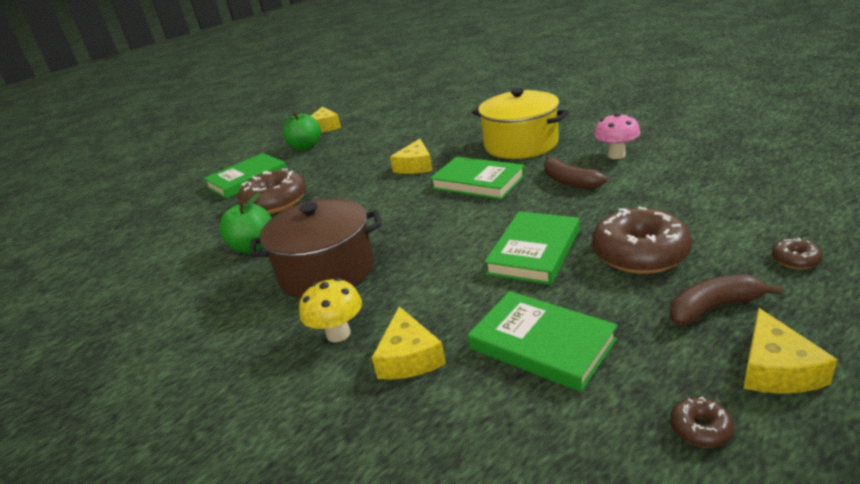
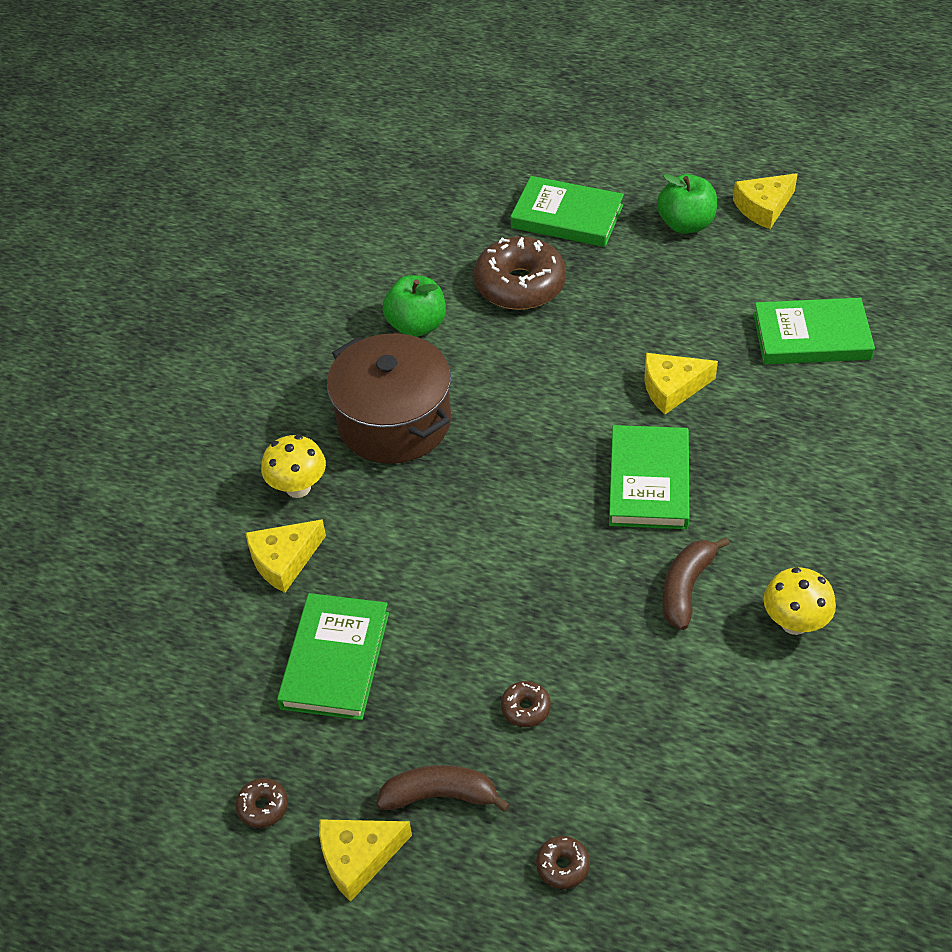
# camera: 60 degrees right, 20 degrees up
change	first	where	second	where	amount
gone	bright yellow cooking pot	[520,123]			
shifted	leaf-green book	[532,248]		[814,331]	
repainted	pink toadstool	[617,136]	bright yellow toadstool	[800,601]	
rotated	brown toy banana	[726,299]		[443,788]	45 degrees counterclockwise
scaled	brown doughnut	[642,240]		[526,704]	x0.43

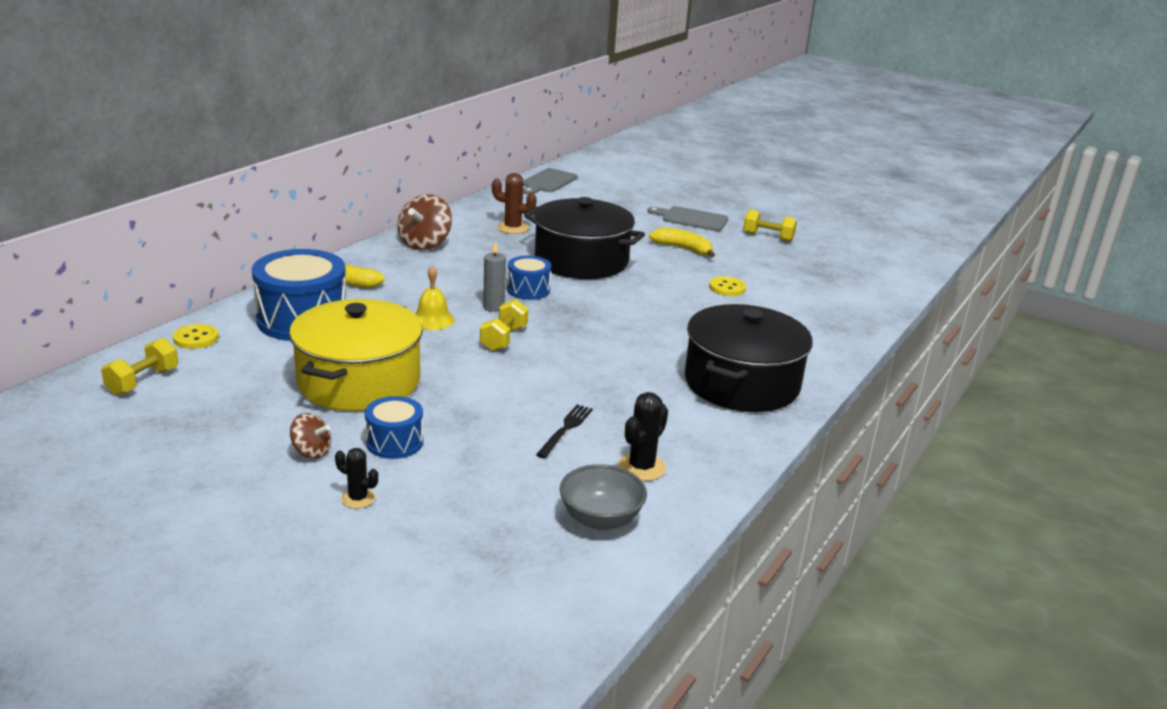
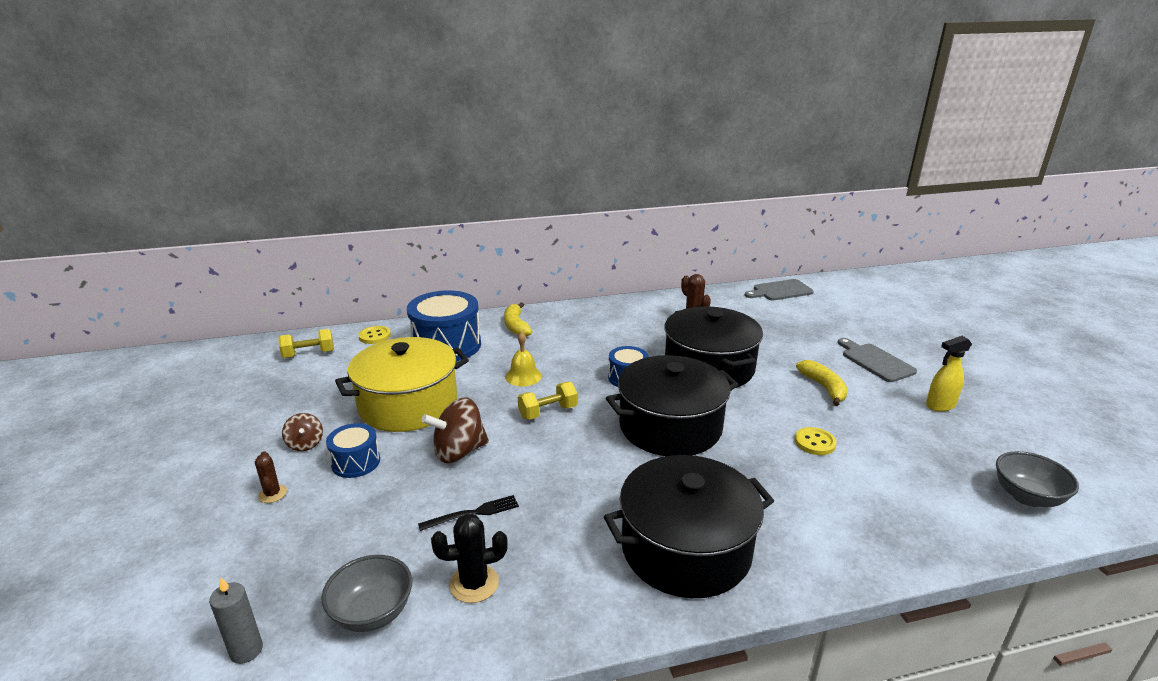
# camera: 45 degrees right, 0 degrees up
change	first	where	second	where	amount
new			black cooking pot	[672,405]	
new			gray deep dish	[1037,479]	
shifted	brown spinning top	[424,222]		[455,430]	
shifted	gray pillar candle	[494,277]		[236,621]	
swapped	bright yellow free weight	[770,225]	bright yellow sprayer	[949,374]	
repainted	black prickly plant	[356,478]	brown prickly plant	[271,477]	

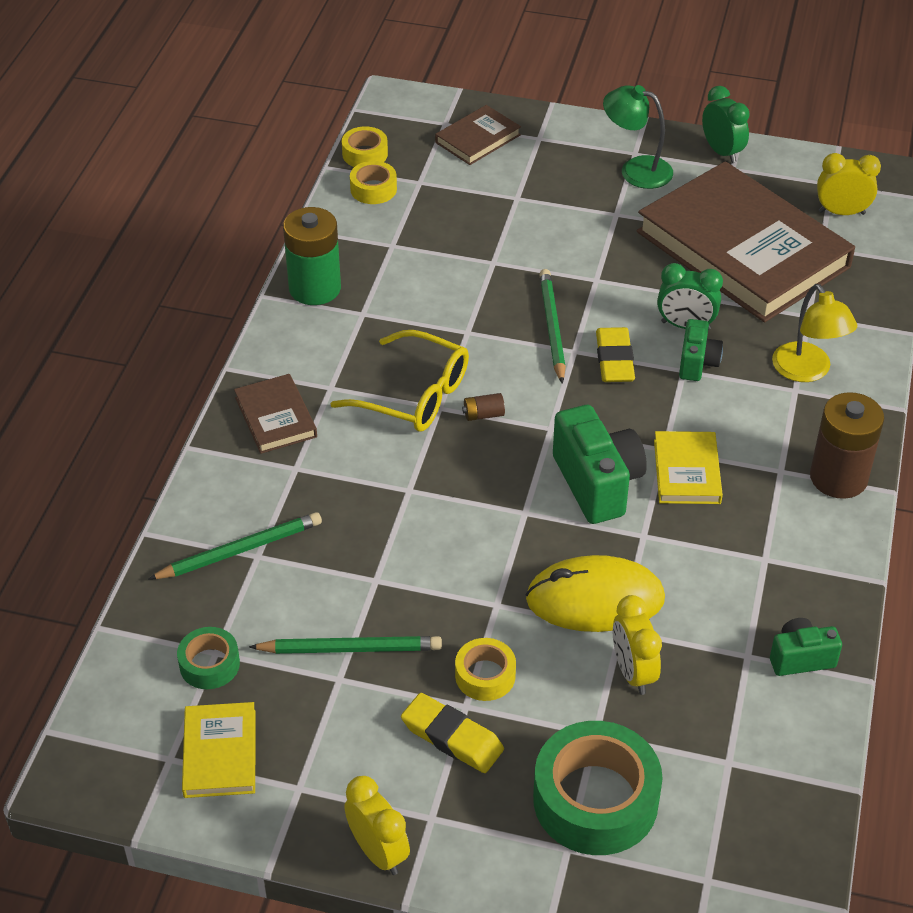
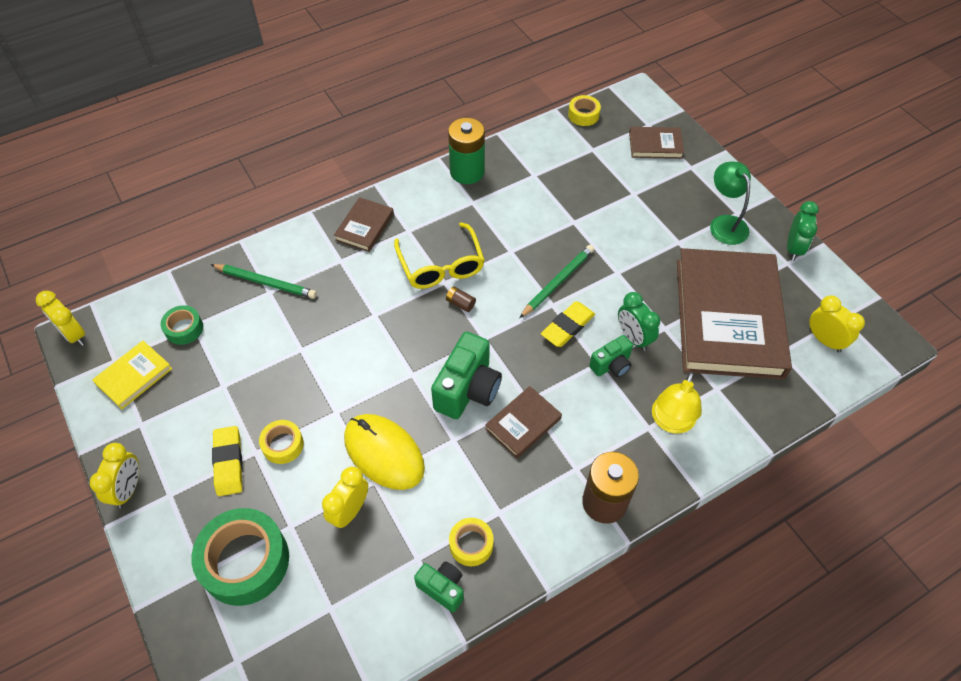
# camera: 45 degrees right, 10 degrees up
change	first	where	second	where	amount
gone	leaf-green pencil	[345,645]			
new			bright yellow alarm clock	[60,318]	
shifted	bright yellow roll of tape	[373,182]		[471,542]	
repainted	bright yellow book	[688,467]	brown book	[523,422]	

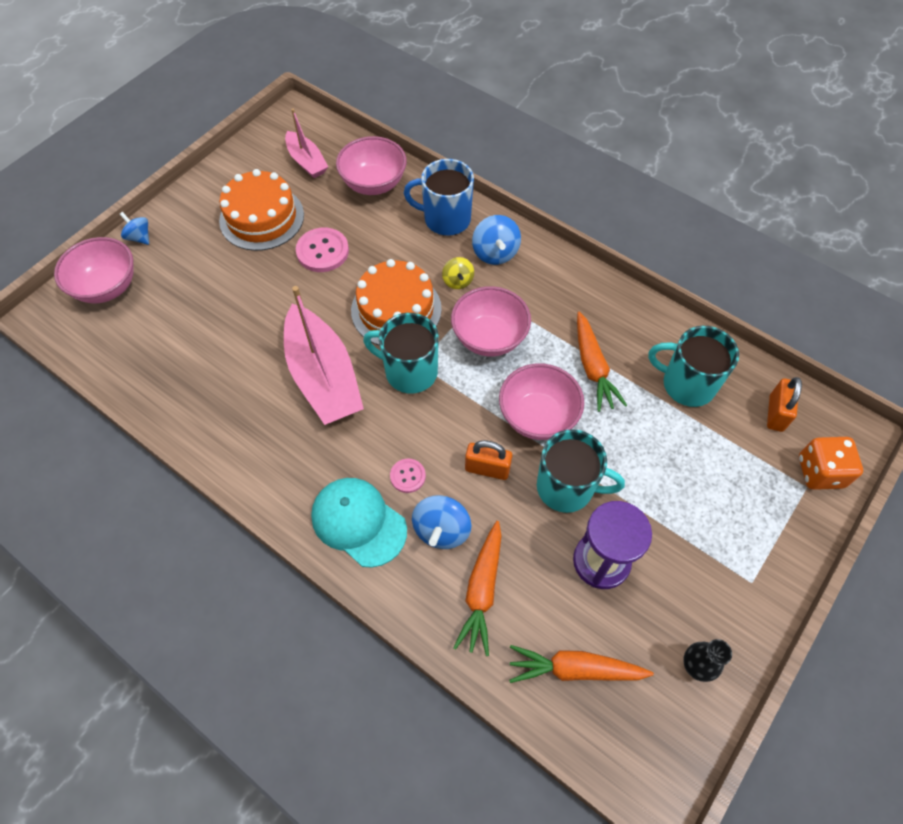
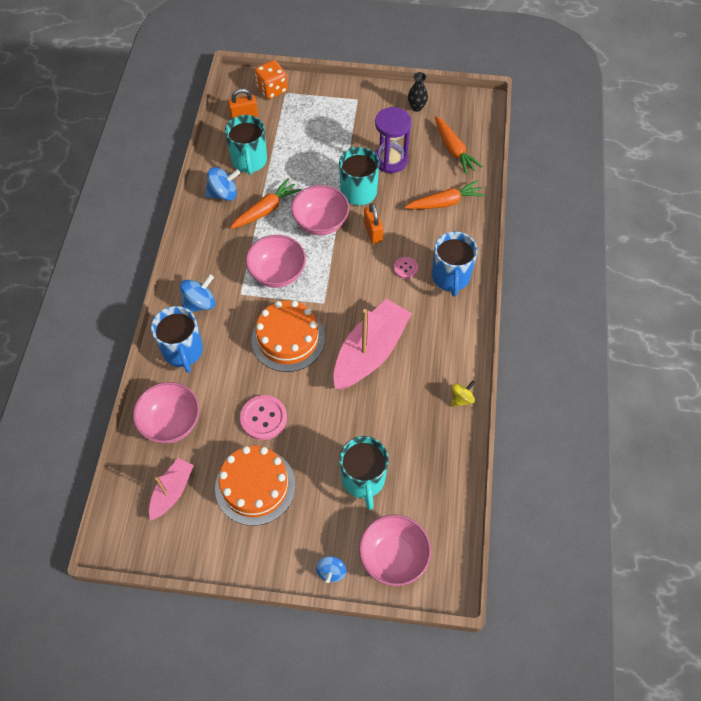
# camera: 120 degrees left, 0 degrees up
change	first	where	second	where	amount
shifted	turquoise coffee mug	[401,353]		[364,473]	
shifted	royal blue spinning top	[441,522]		[222,184]	
shifted	bright yellow spinning top	[458,273]		[463,394]	
swapped	turquoise peaked cap	[359,522]	royal blue coffee mug	[455,264]	

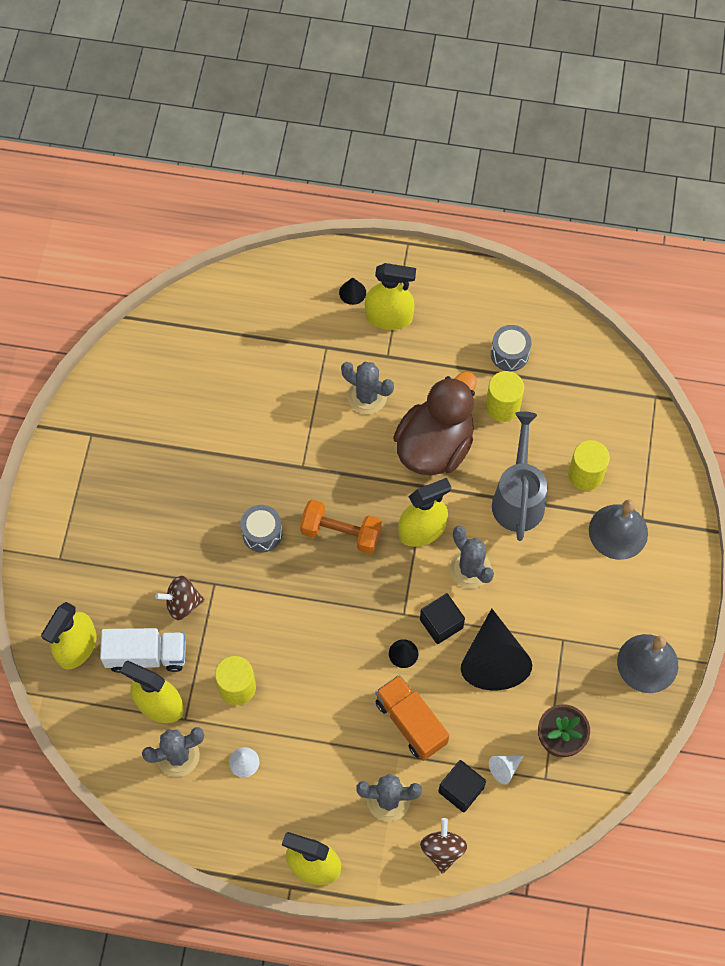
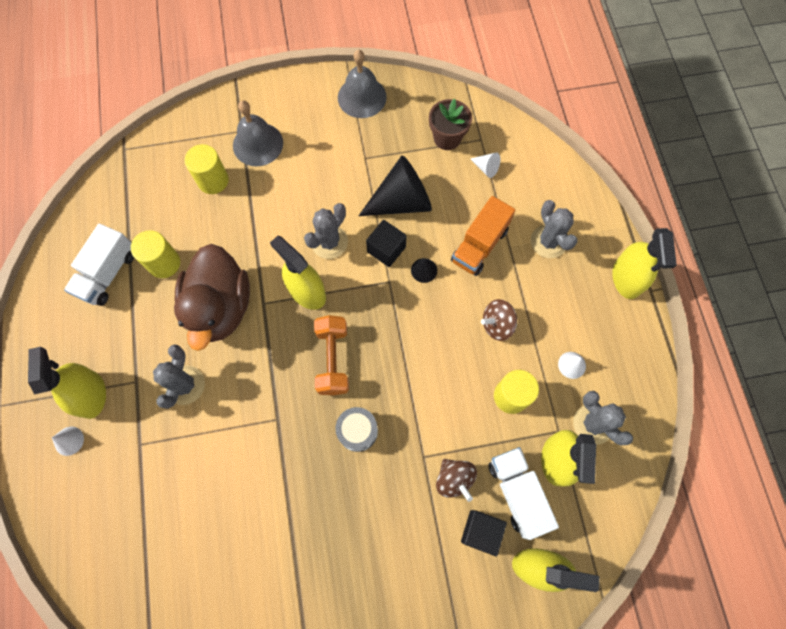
# camera: 110 degrees left, 5 degrees up
change	first	where	second	where	amount
gone	gray watering pot	[519,476]			
shifted	brown spinning top	[443,846]		[499,320]	
shifted	black solid cube	[462,786]		[484,533]	
swapped	gray toy drum	[511,348]	white truck	[99,265]	
repainted	black cone shape	[352,291]	white cone shape	[68,441]	
rotated	brown duck	[435,423]		[212,297]	105 degrees counterclockwise

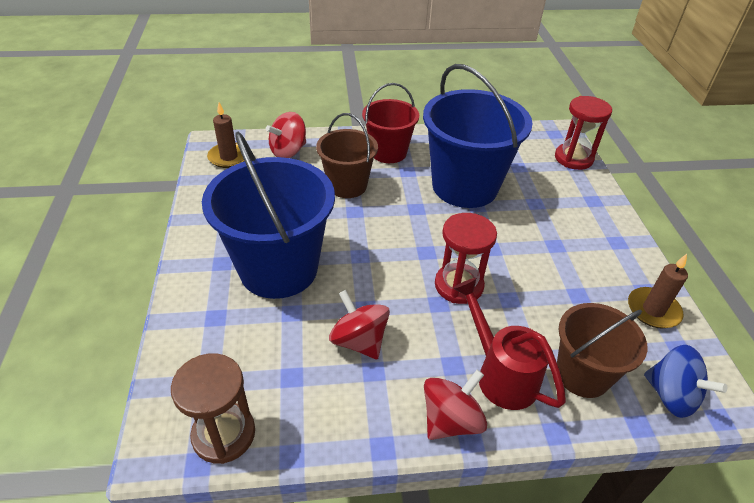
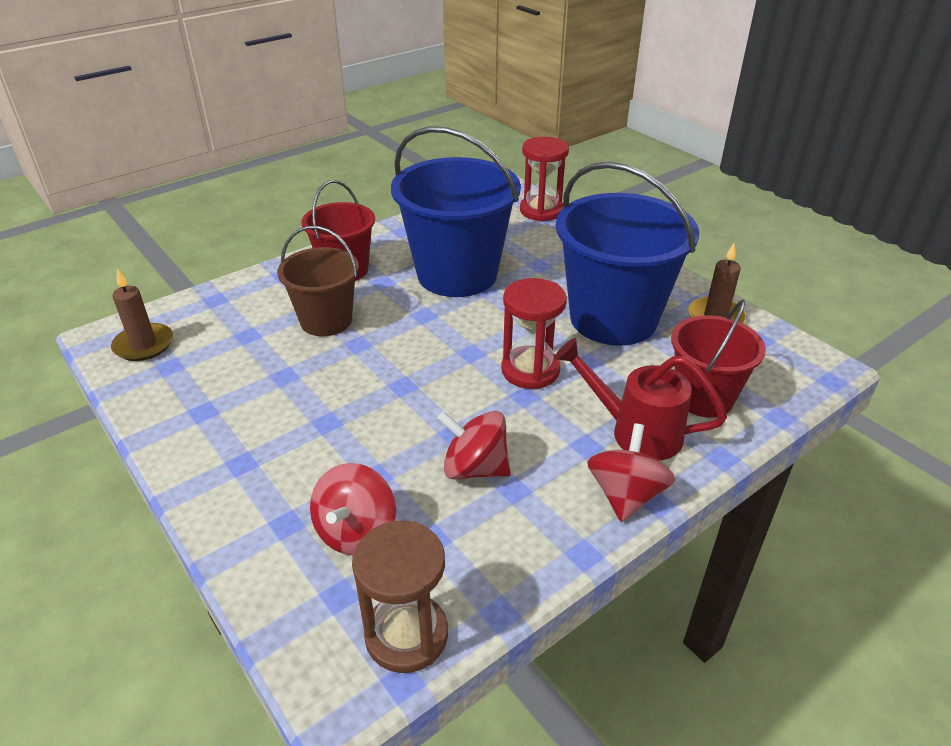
# camera: 30 degrees left, 5 degrees down
change	first	where	second	where	amount
gone	royal blue spinning top	[685,381]			
shifted	royal blue sand bucket	[268,215]		[627,254]	
shifted	scarlet spinning top	[286,135]		[353,509]	
repainted	brown sand bucket	[602,350]	scarlet sand bucket	[718,359]	

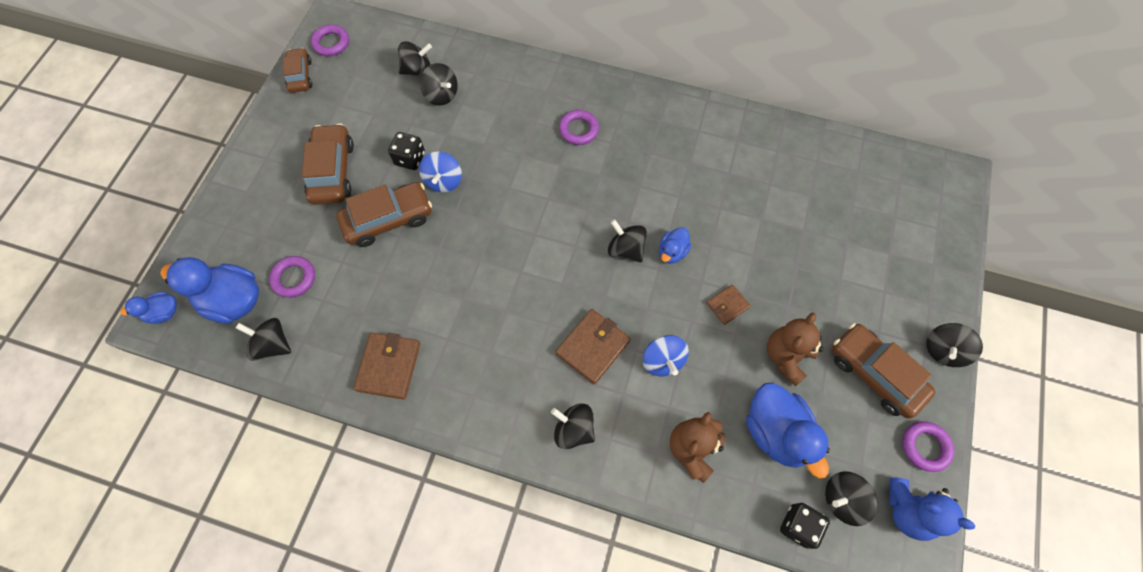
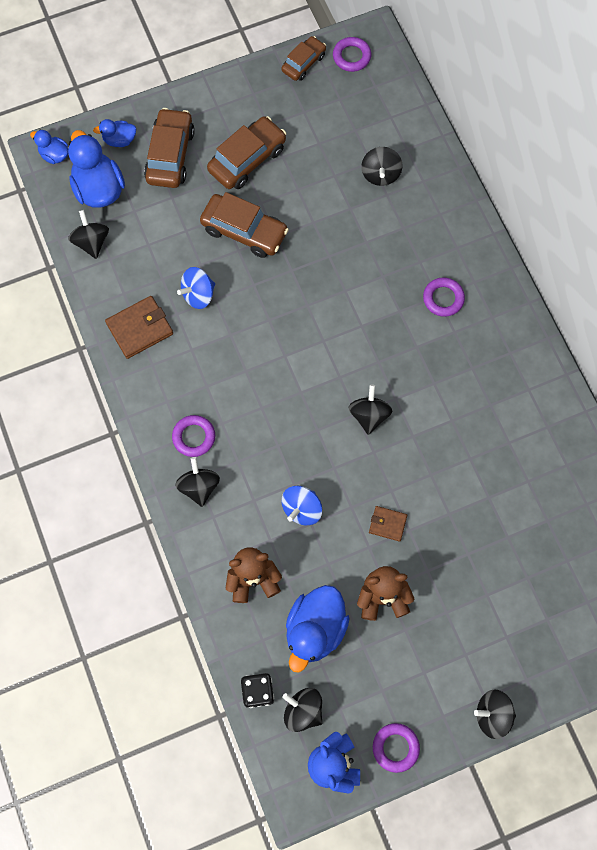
# camera: 50 degrees right, 5 degrees up
change	first	where	second	where	amount
gone	black game die	[406,151]			
gone	black spinning top	[415,59]			
gone	brown billfold	[593,346]			
shifted	violet hoop	[292,277]		[193,436]	
shifted	royal blue spinning top	[440,172]		[196,288]	
shifted	royal blue duck	[675,245]		[114,133]	
shifted	brown automobile	[884,371]		[169,148]	

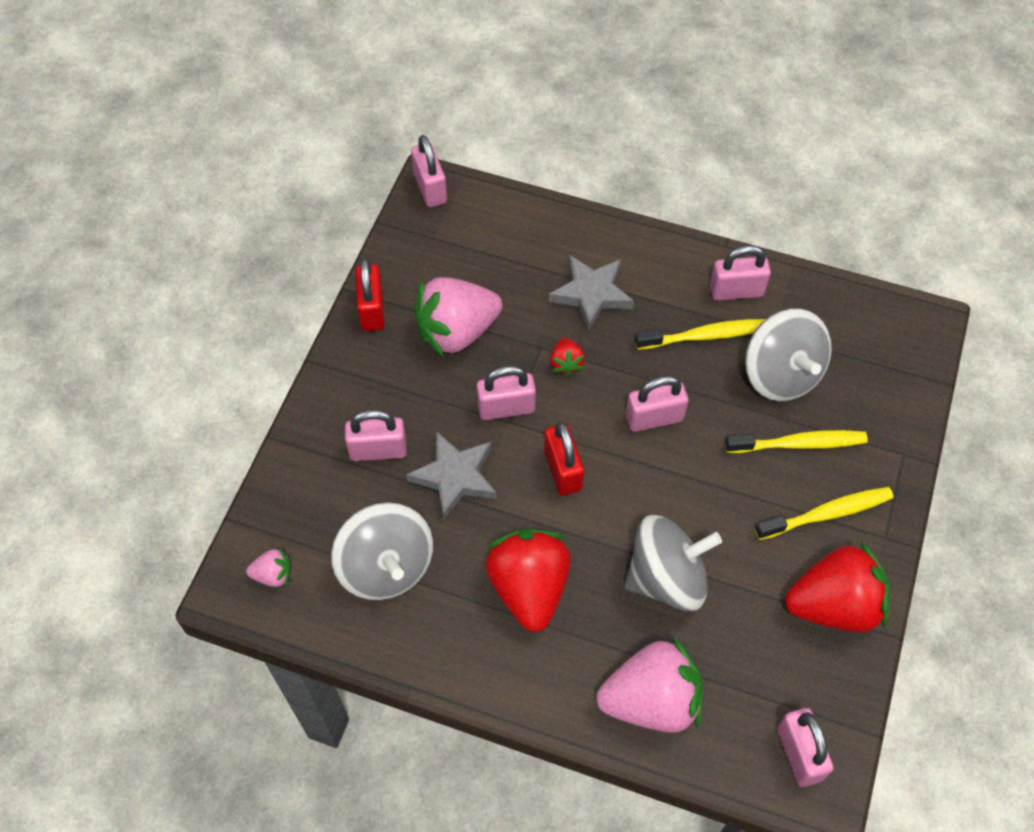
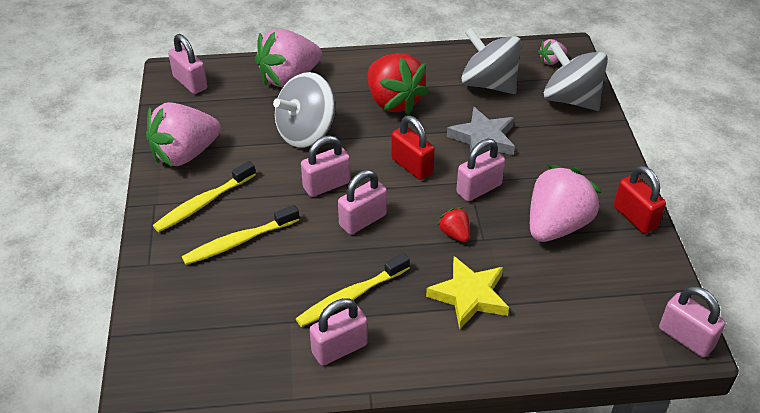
# camera: 155 degrees right, 15 degrees down
change	first	where	second	where	amount
shifted	pink padlock	[376,435]		[326,166]	
shifted	gray spinning top	[788,354]		[576,76]	
repainted	gray five-pointed star	[591,293]	bright yellow five-pointed star	[467,293]	
repainted	scarlet strawberry	[837,586]	pink strawberry	[183,134]	

